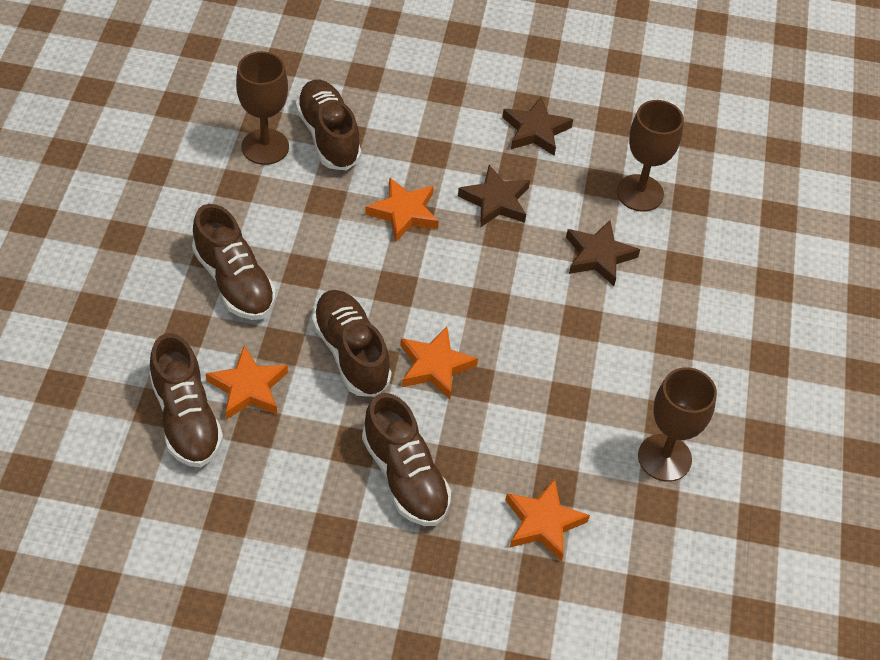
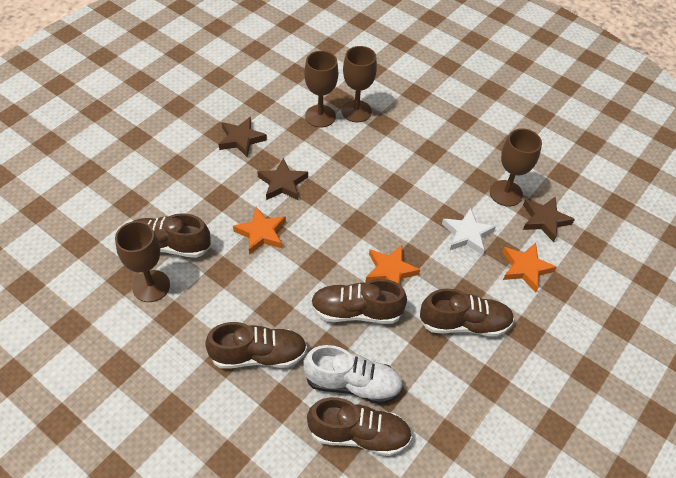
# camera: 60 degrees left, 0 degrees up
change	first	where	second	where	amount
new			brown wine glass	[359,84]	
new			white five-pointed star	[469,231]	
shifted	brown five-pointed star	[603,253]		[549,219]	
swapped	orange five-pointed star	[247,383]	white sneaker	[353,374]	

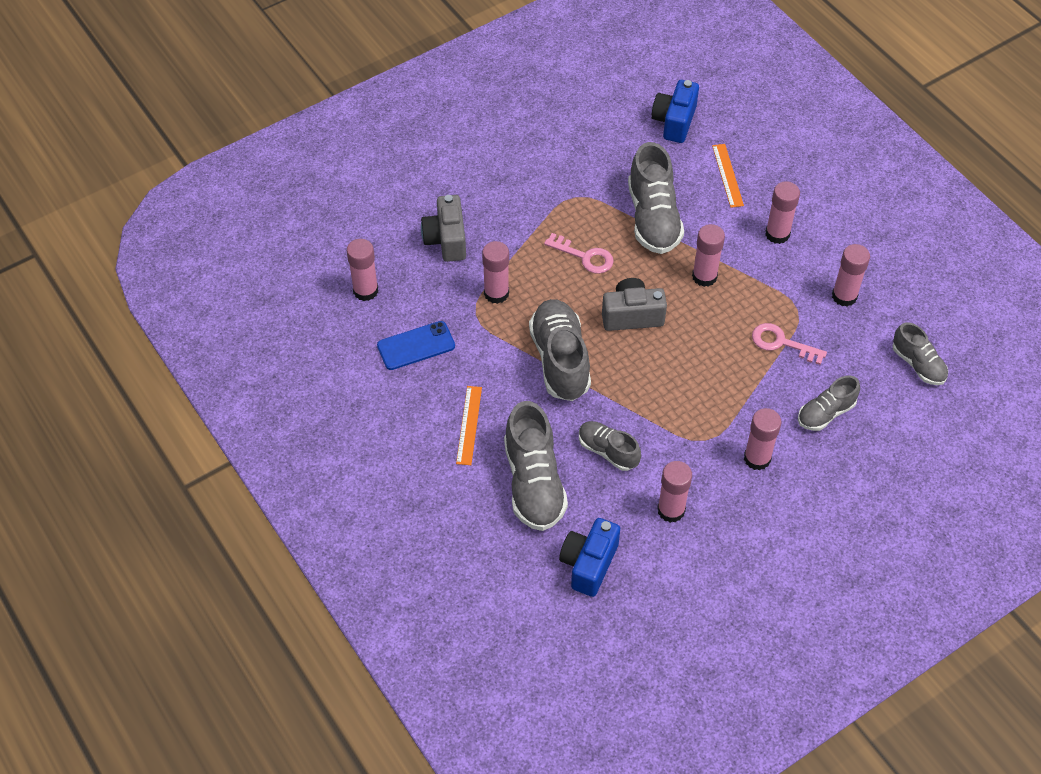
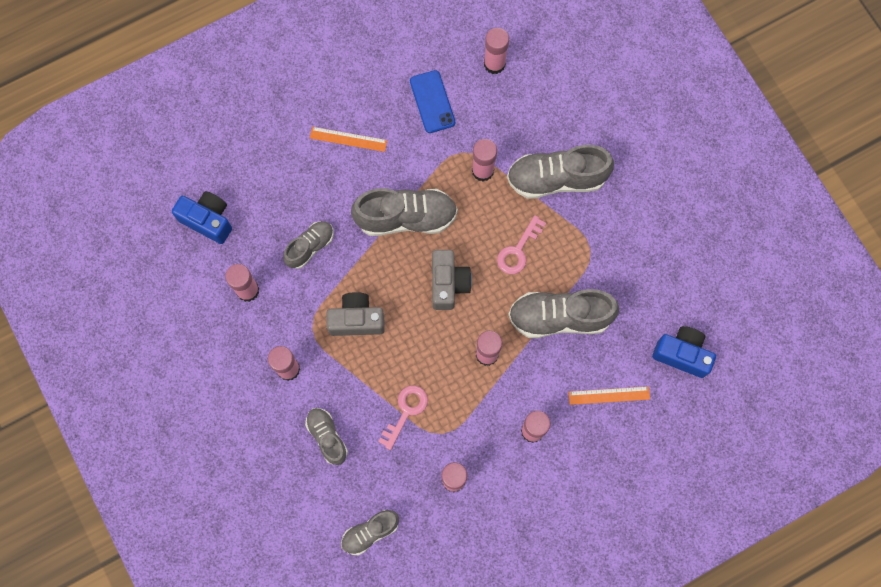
# camera: 95 degrees right, 20 degrees up
change	first	where	second	where	amount
shifted	gray camera	[443,228]		[355,314]	
shifted	gray sneaker	[536,466]		[560,172]	

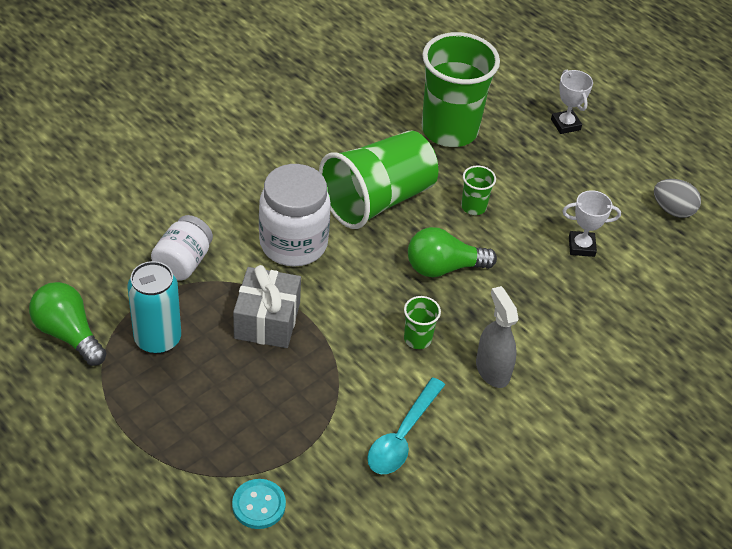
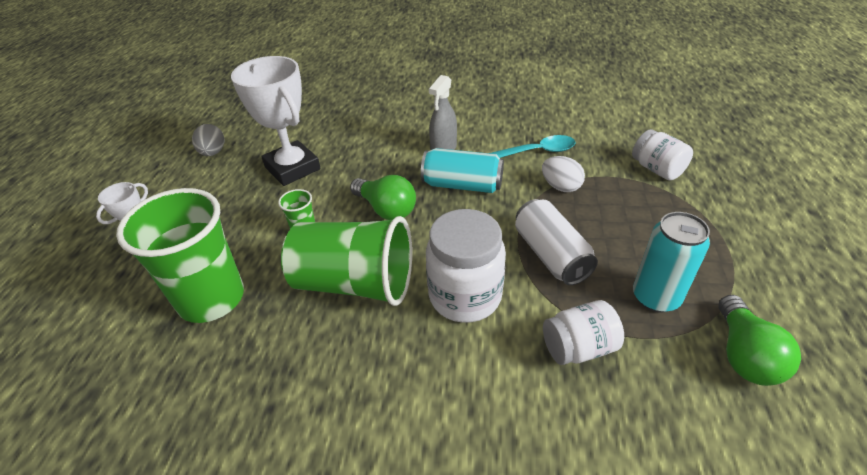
# camera: 125 degrees left, 5 degrees down
change	first	where	second	where	amount
new			white egg shape	[563,174]	
swapped	turquoise sewing button	[259,504]	white preserve jar	[662,154]	
swapped	gray gift	[267,306]	white tin	[556,242]	
swapped	leaf-green beaker	[422,322]	turquoise tin	[462,170]	
scaled	white award cup	[591,223]		[276,121]	x2.01

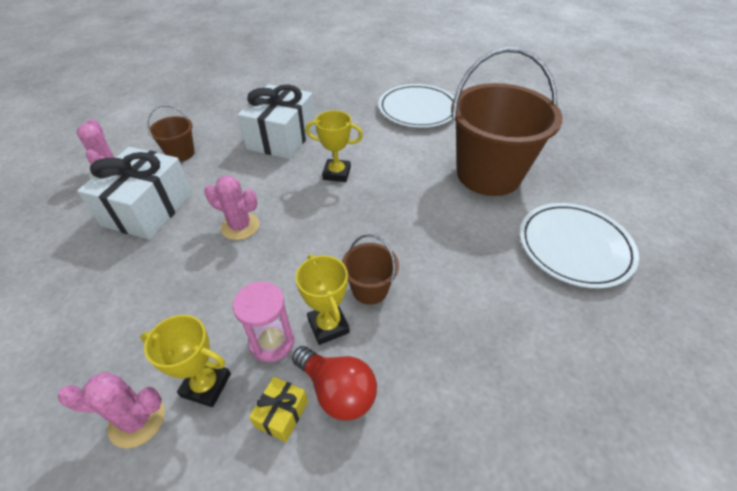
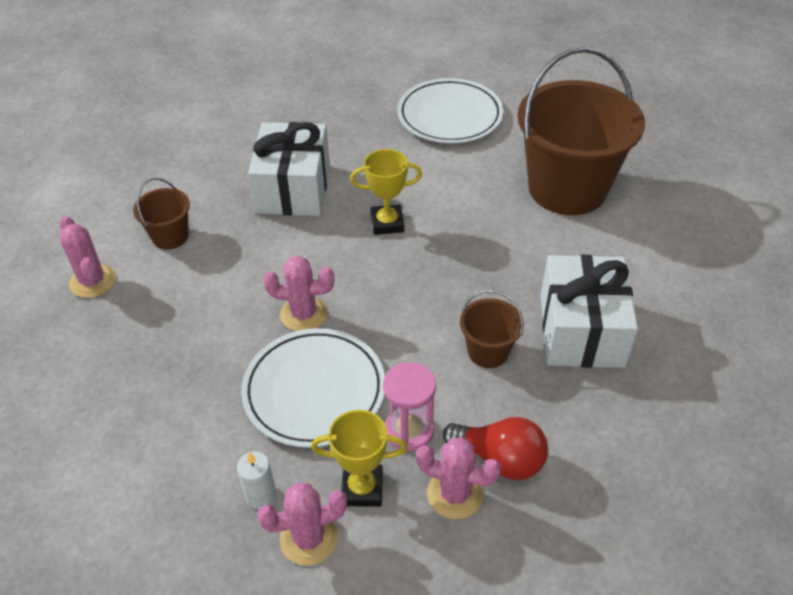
# camera: 15 degrees left, 0 degrees up
change	first	where	second	where	amount
gone	bright yellow award cup	[323,299]			
new			white pillar candle	[257,480]	
shifted	white gift	[134,193]		[589,311]	
shifted	white plate	[579,245]		[313,388]	
swapped	bright yellow gift	[278,409]	pink prickly plant	[458,478]	

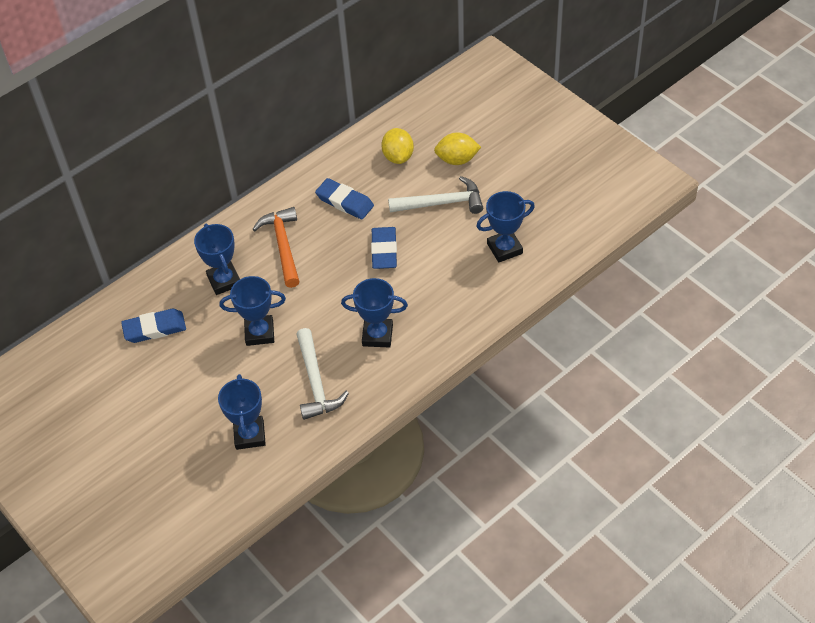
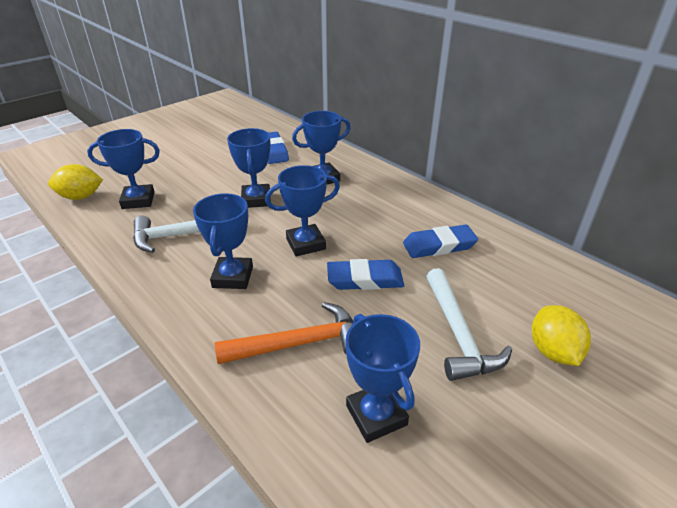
# camera: 85 degrees right, 15 degrees down
change	first	where	second	where	amount
new			royal blue award cup	[302,210]	
shifted	orange hammer	[276,247]		[284,333]	
shifted	bright yellow citrus fruit	[397,146]		[75,182]	
rotated	royal blue eraser	[344,198]		[440,241]	45 degrees clockwise

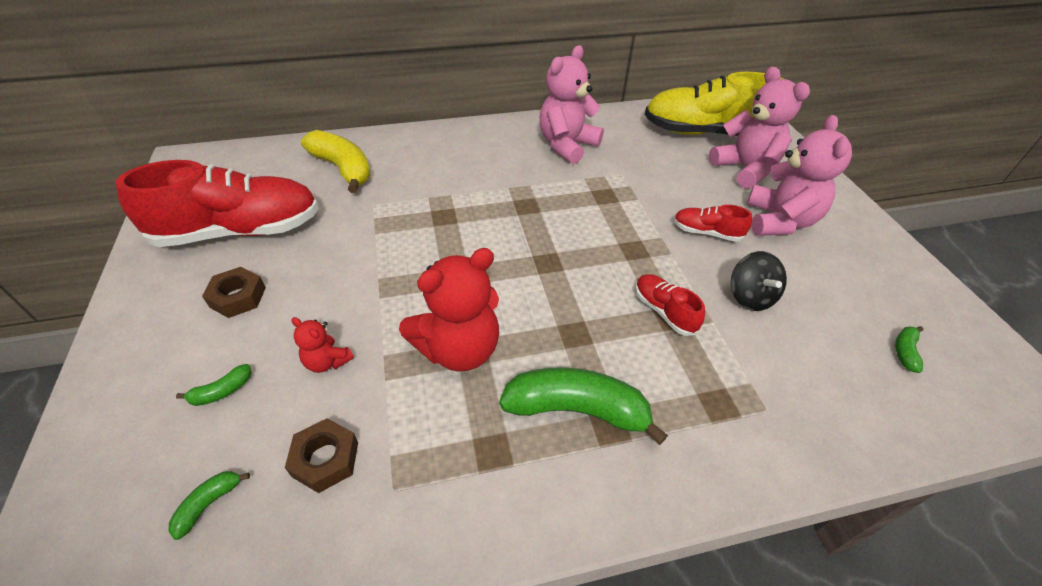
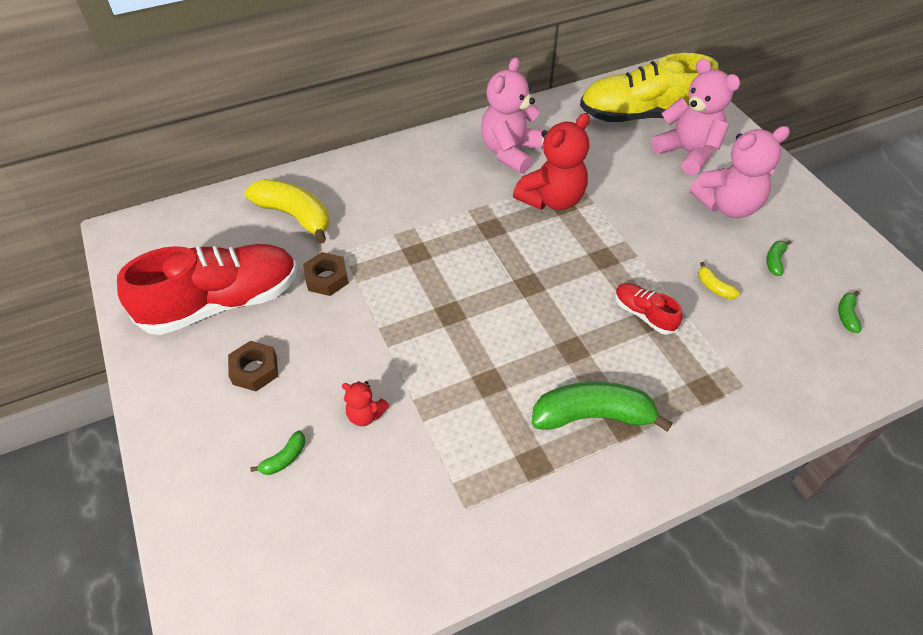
# camera: 10 degrees left, 5 degrees up
change	first	where	second	where	amount
gone	scarlet sneaker	[712,223]			
shifted	leaf-green toy banana	[209,505]		[778,258]	
shifted	brown hexagon nut	[321,455]		[326,274]	
shifted	scarlet stuffed bear	[449,310]		[551,161]	
swapped	black spinning top	[759,281]	bright yellow toy banana	[719,280]	
rotated	pink stuffed bear	[799,175]		[739,172]	75 degrees clockwise

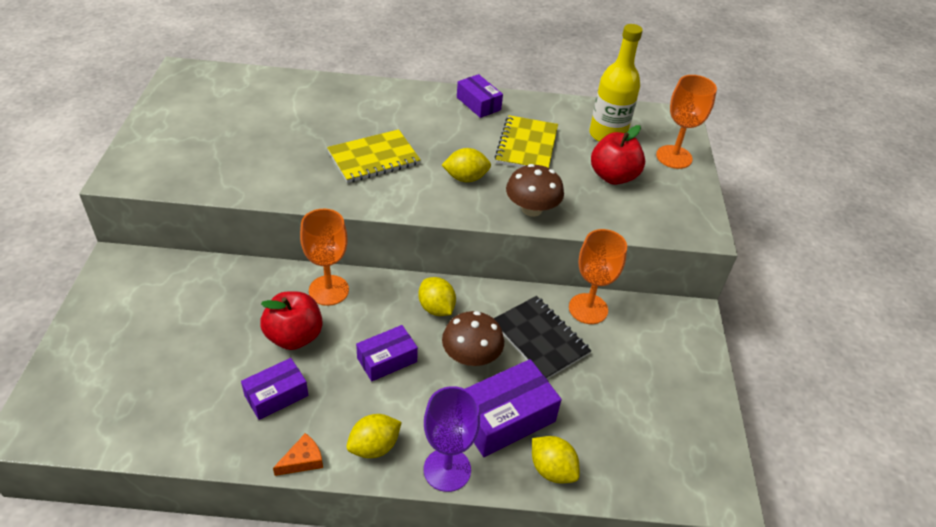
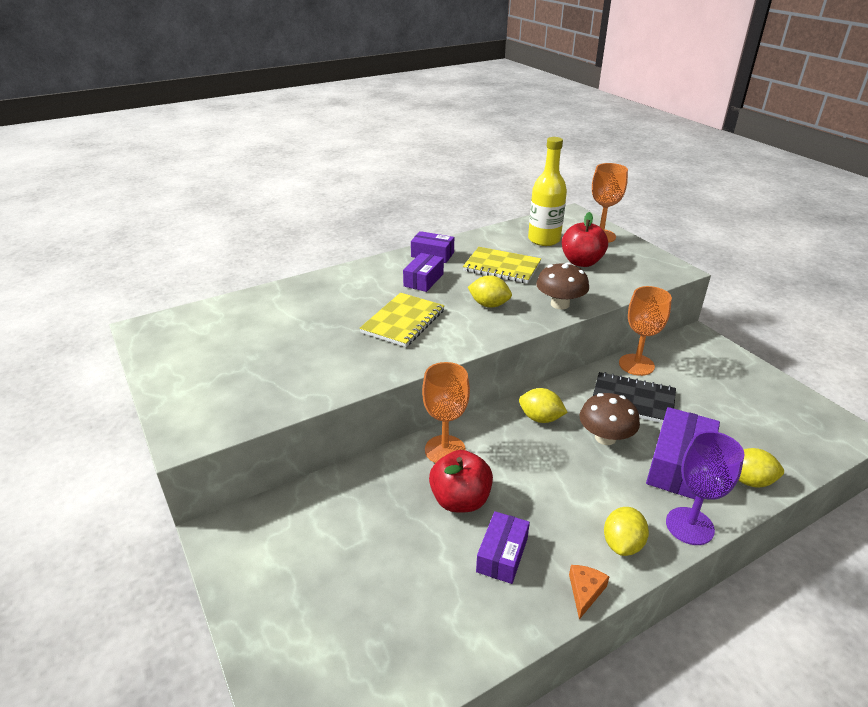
# camera: 30 degrees left, 10 degrees down
change	first	where	second	where	amount
shifted	violet package	[387,353]		[423,272]	
rotated	bright yellow citrus fruit	[466,165]		[490,291]	60 degrees clockwise
rotated	bright yellow notebook	[526,141]		[502,265]	45 degrees counterclockwise

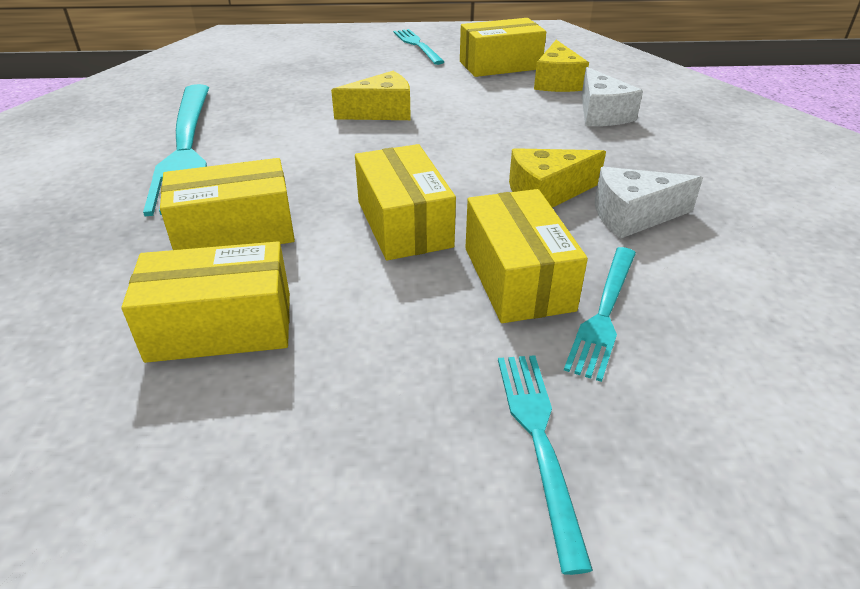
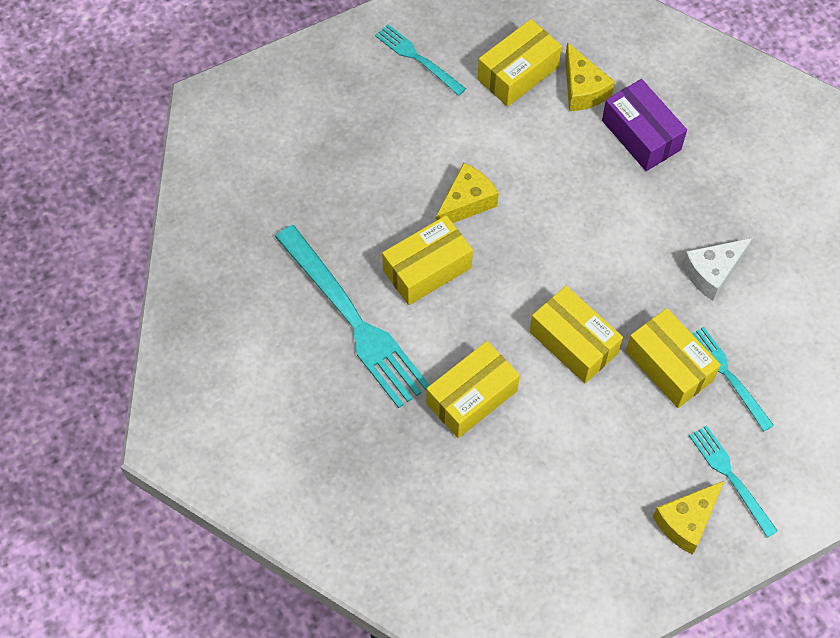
# camera: 25 degrees left, 25 degrees up
change	first	where	second	where	amount
shifted	bright yellow package	[205,302]		[427,260]	
shifted	bright yellow cheese wedge	[557,178]		[689,517]	
swapped	white cheese wedge	[612,96]	violet package	[644,125]	
rotated	turquoise fork	[600,314]		[733,379]	150 degrees clockwise

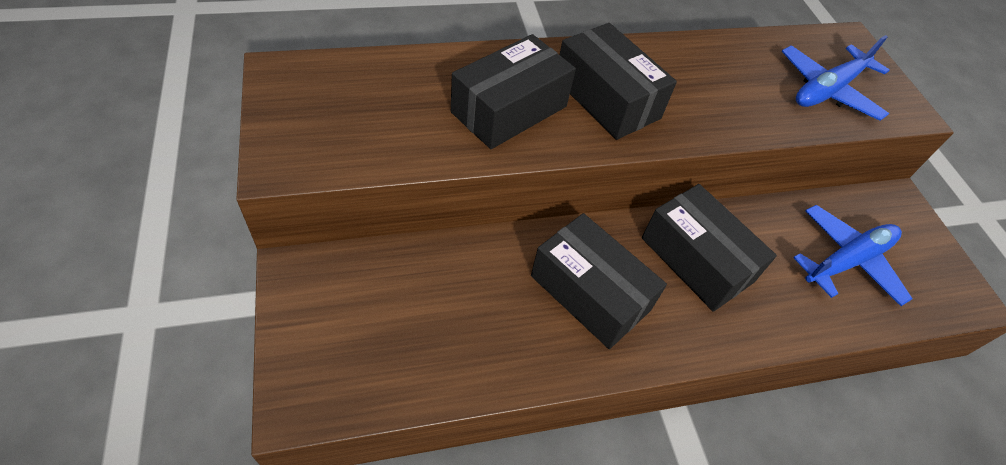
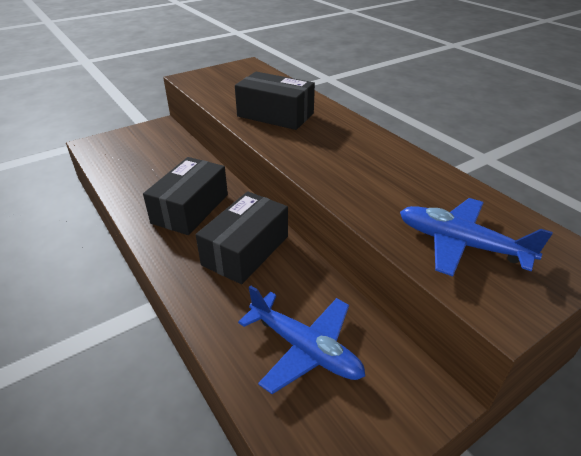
# camera: 75 degrees right, 15 degrees down
change	first	where	second	where	amount
gone	black package	[618,81]			

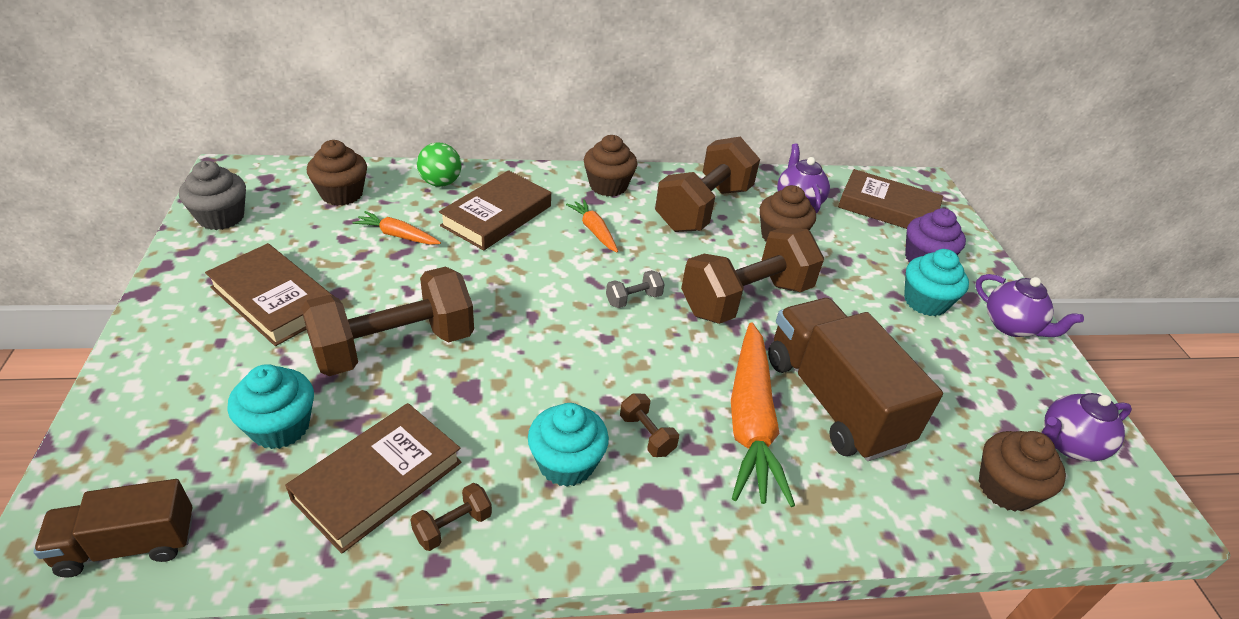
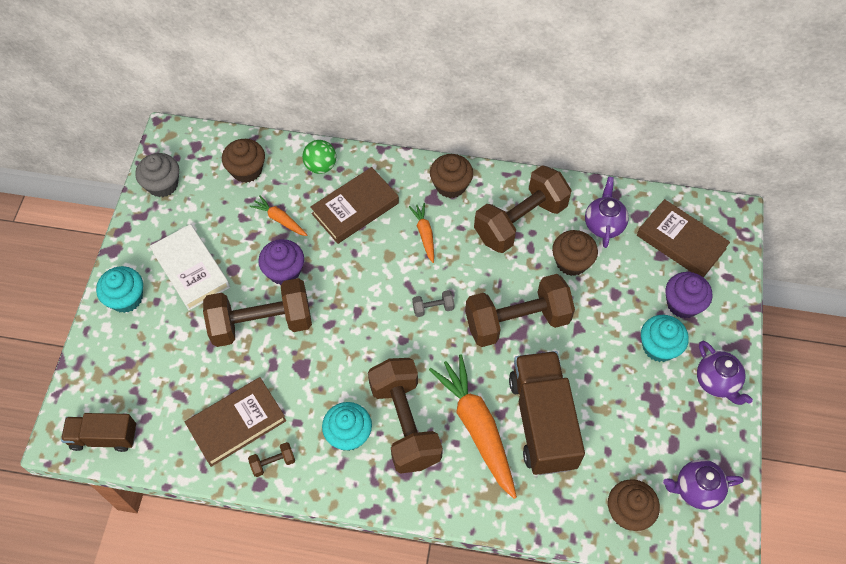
# camera: 20 degrees right, 20 degrees up
change	first	where	second	where	amount
new			violet muffin	[281,262]	
shifted	turquoise muffin	[270,406]		[119,289]	
repainted	brown book	[269,294]	white book	[190,267]	
rotated	orange carrot	[763,414]		[473,426]	135 degrees clockwise
scaled	brown free weight	[649,425]		[405,415]	x2.48

